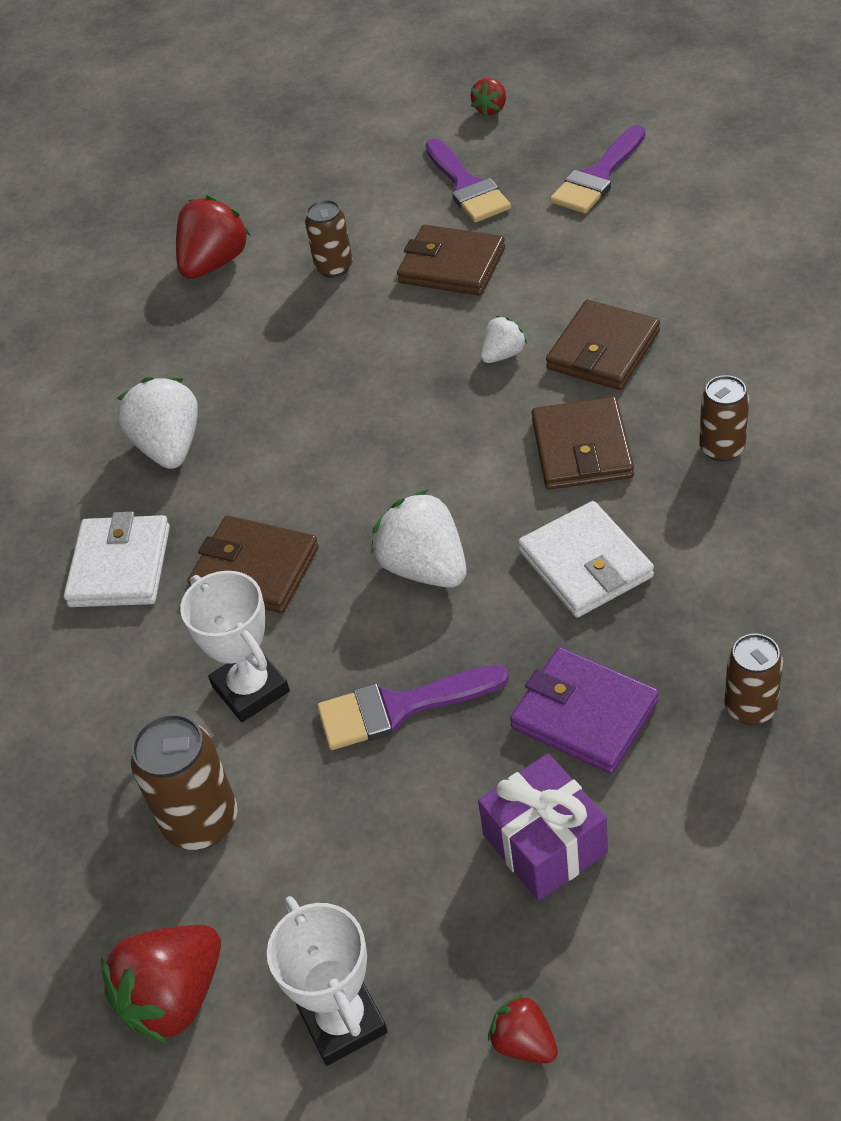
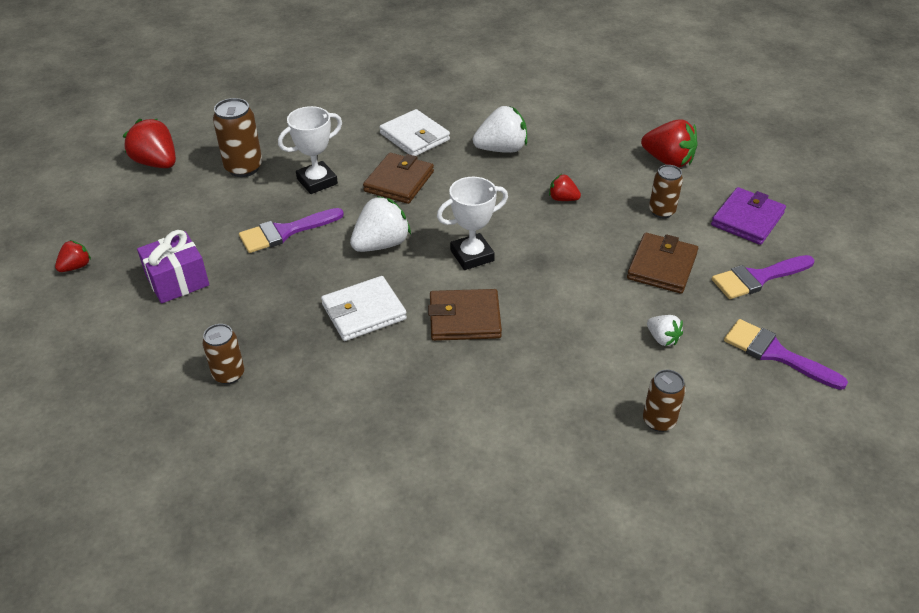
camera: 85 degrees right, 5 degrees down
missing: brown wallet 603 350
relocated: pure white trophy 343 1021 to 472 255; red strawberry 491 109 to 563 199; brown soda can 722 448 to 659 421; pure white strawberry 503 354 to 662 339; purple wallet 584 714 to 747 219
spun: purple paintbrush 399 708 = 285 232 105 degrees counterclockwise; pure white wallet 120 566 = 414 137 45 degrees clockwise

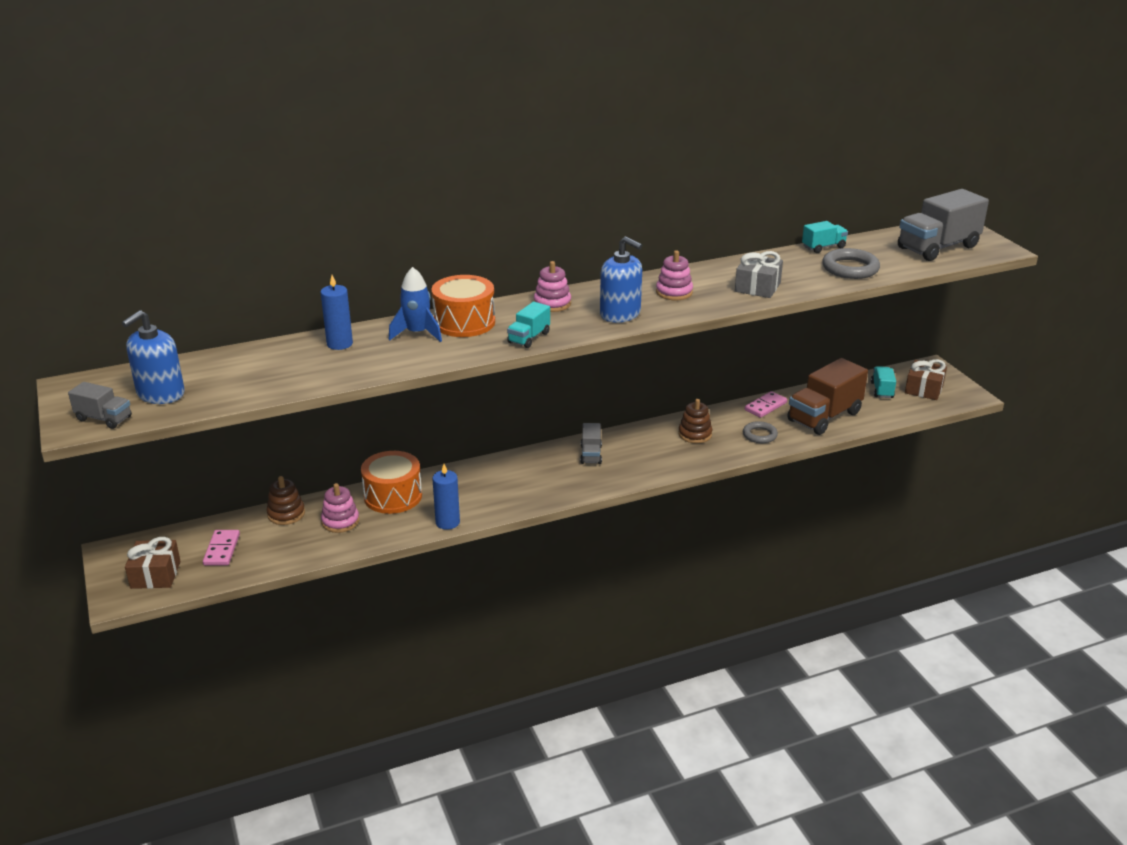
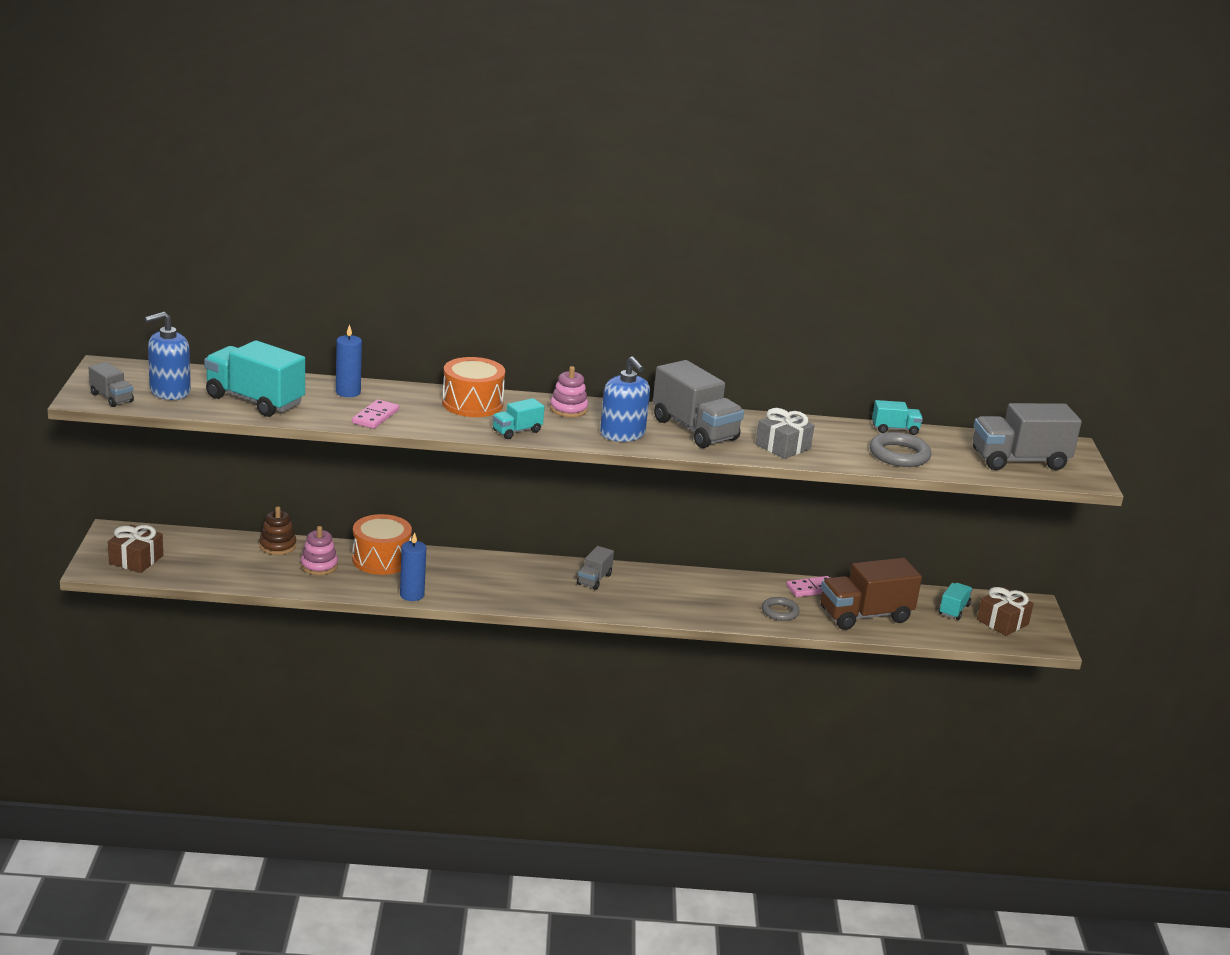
camera: 20 degrees right, 5 degrees down
missing: cobalt rocket 417 333; brown ring stacker 695 434
appeared: teal toy truck 254 401
relocated: pink domino piece 221 550 to 375 417
exchanged: pink ring stacker 674 292 to grey toy truck 695 430

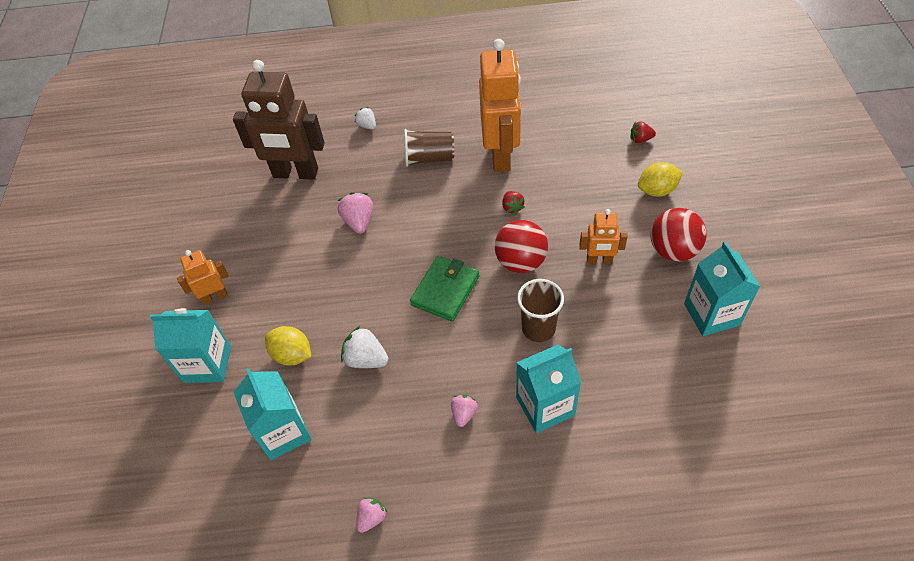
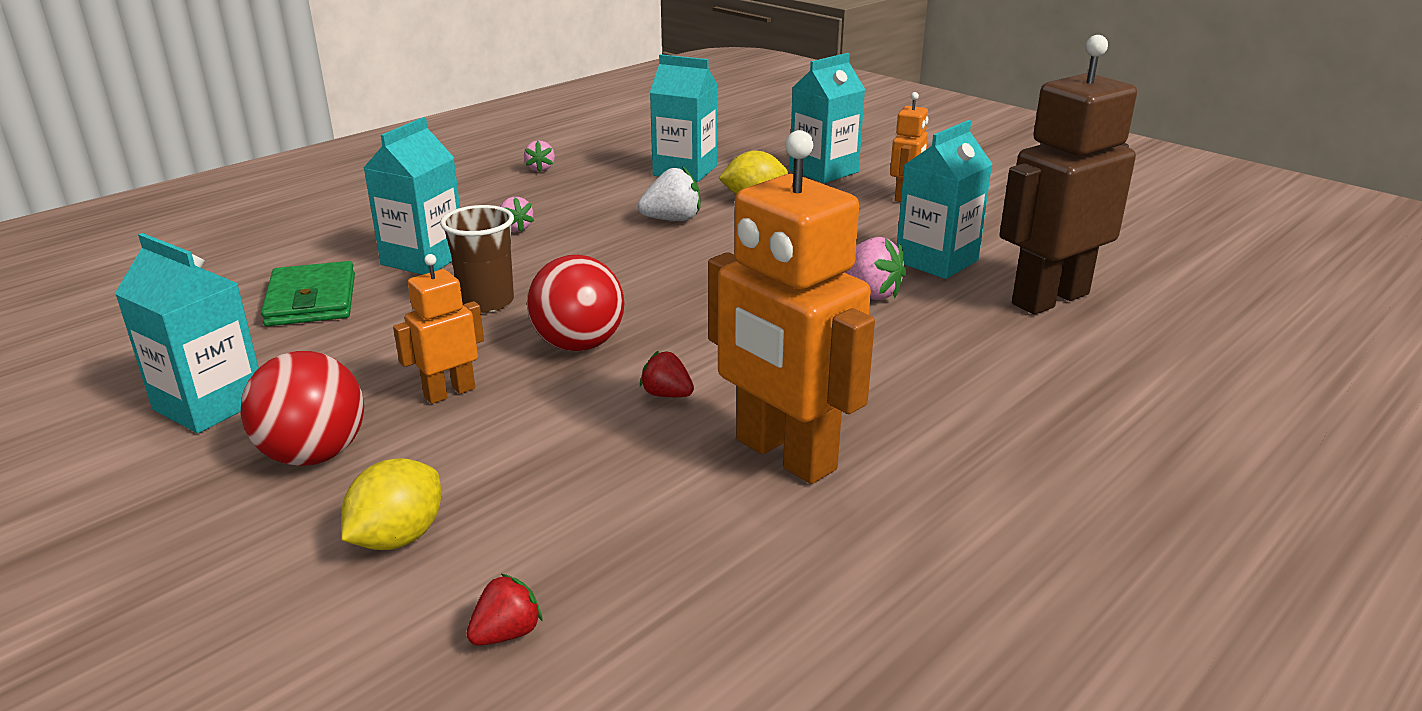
camera: 135 degrees right, 25 degrees down
missing: pure white strawberry 367 126; brown beaker 429 158
appeared: teal milk carton 936 261
relocated: leaf-green wallet 445 290 to 311 300

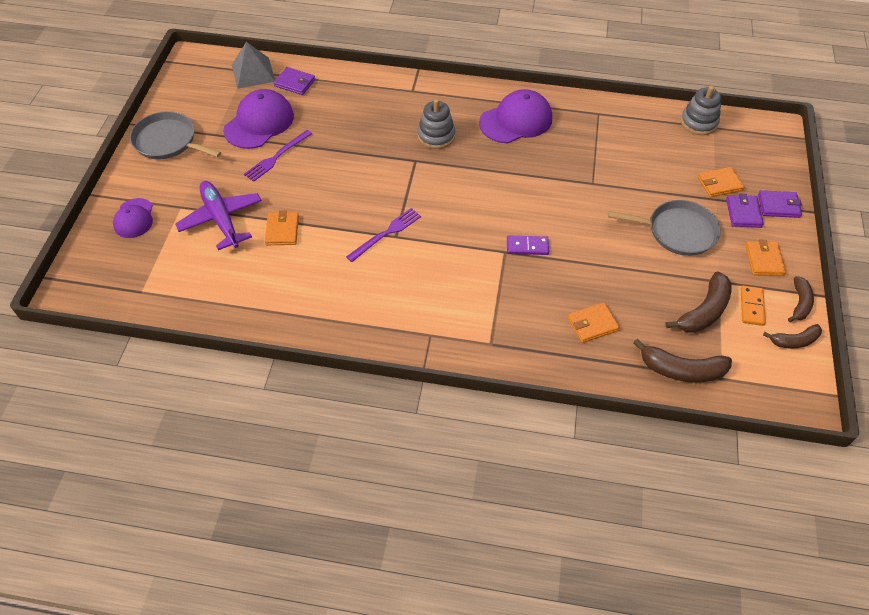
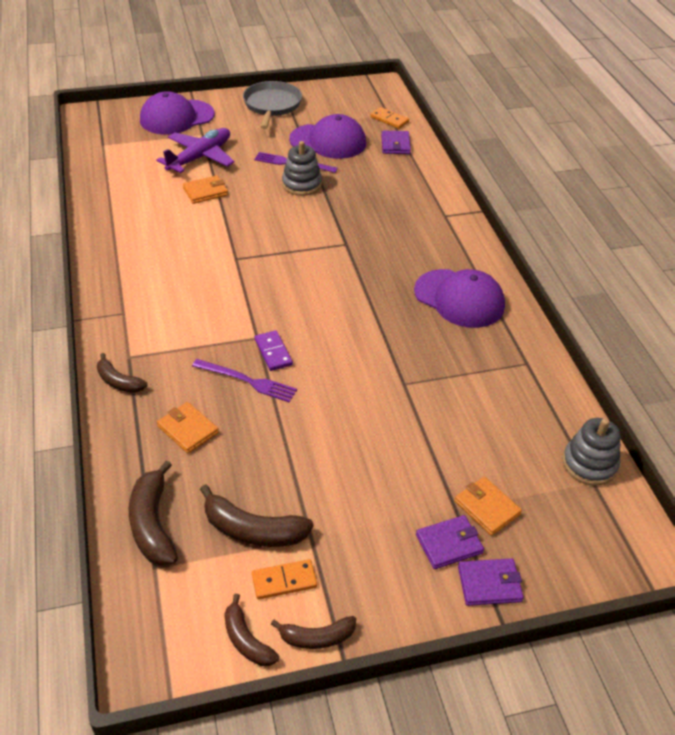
camera: 65 degrees right, 10 degrees down
missing: grey skillet 677 231; orange-coloured wallet 764 260
appeared: brown banana fruit 119 381
relocated: purple fork 386 234 to 247 381; grey ring stacker 436 136 to 301 184
exchanged: grey solid pyramid 253 73 to orange-coloured domino piece 389 119
spun: purple wallet 778 206 = 489 584 75 degrees counterclockwise
size: purple peaked cap 134 218 = 177 117 x1.65

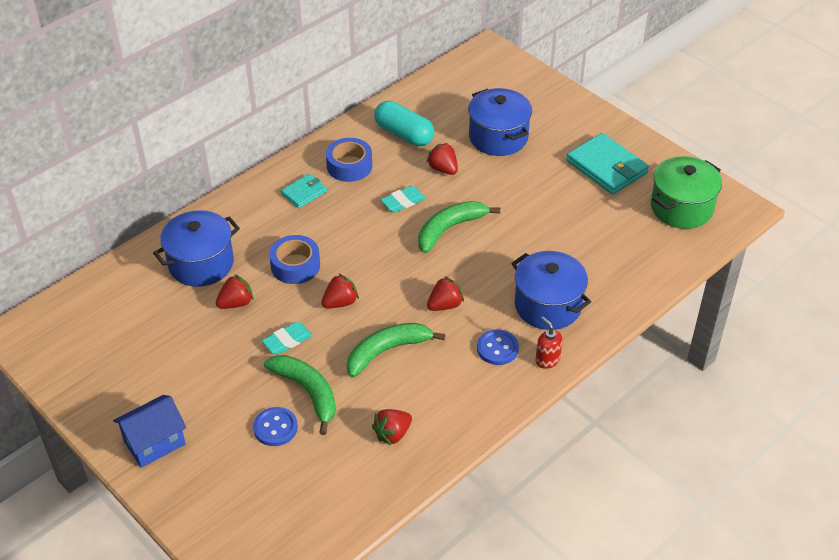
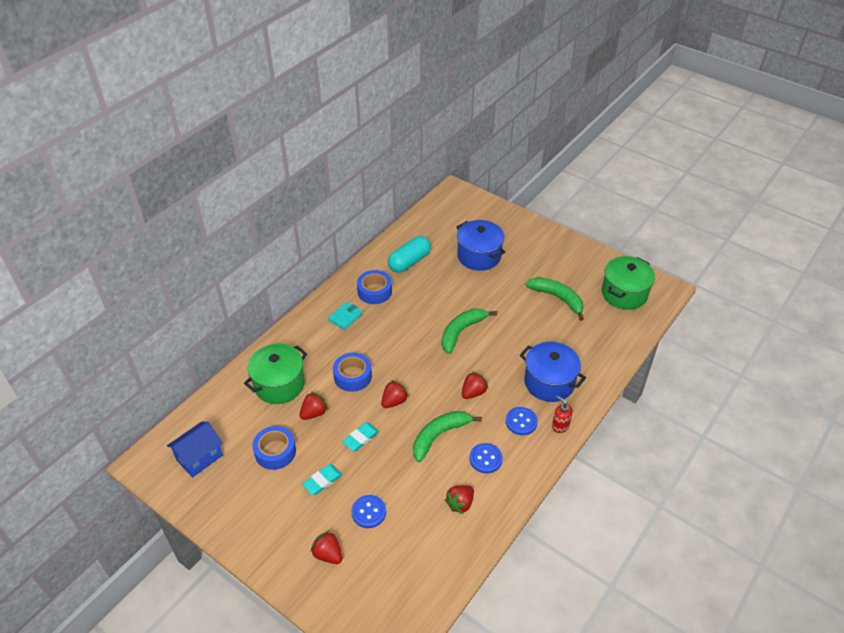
camera: 10 degrees left, 0 degrees up
missing: teal wallet 607 167
appeared: cobalt roll of tape 275 452; cobalt button 485 459
relocated: cobalt toy house 154 443 to 199 457; teal gum eraser 403 202 to 322 481; red strawberry 443 169 to 328 554; leaf-green banana fruit 307 392 to 557 298
colour: cobalt pot 201 264 to leaf-green pot 279 384
spun: teal capsule 404 134 = 409 262 75 degrees counterclockwise

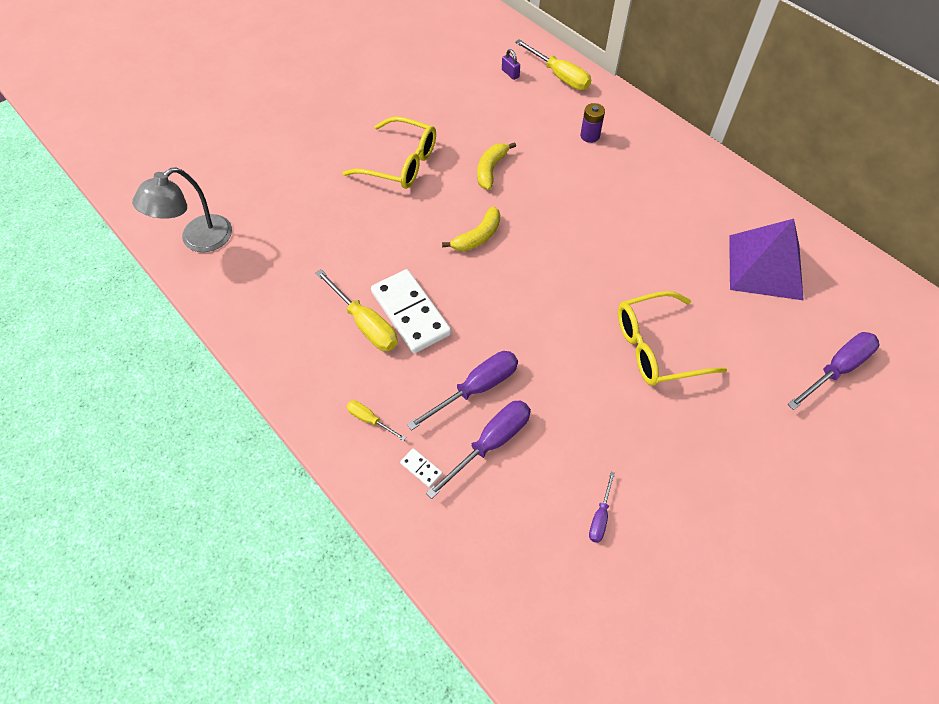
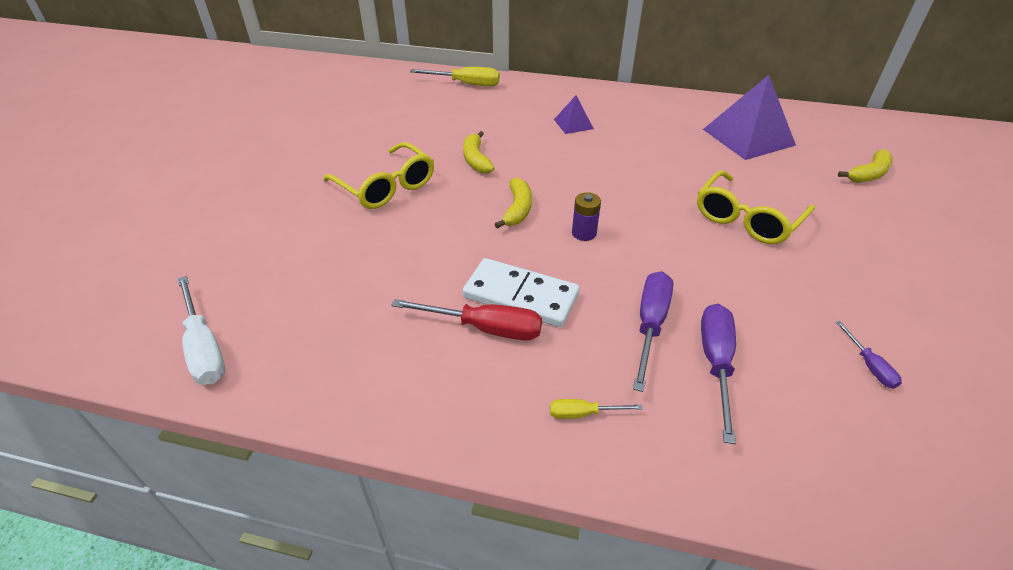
camera: 35 degrees left, 15 degrees down
missing: pure white domino piece 421 468; purple padlock 510 73
appeared: purple solid pyramid 573 124
relocated: purple power cell 590 136 to 584 233
exchanged: grey reading lamp 198 240 to pure white screwdriver 204 347; purple screwdriver 836 369 to golden banana fruit 868 174
colour: golden screwdriver 365 324 to red screwdriver 485 328
spun: golden eyeglasses 400 163 = 386 186 60 degrees clockwise

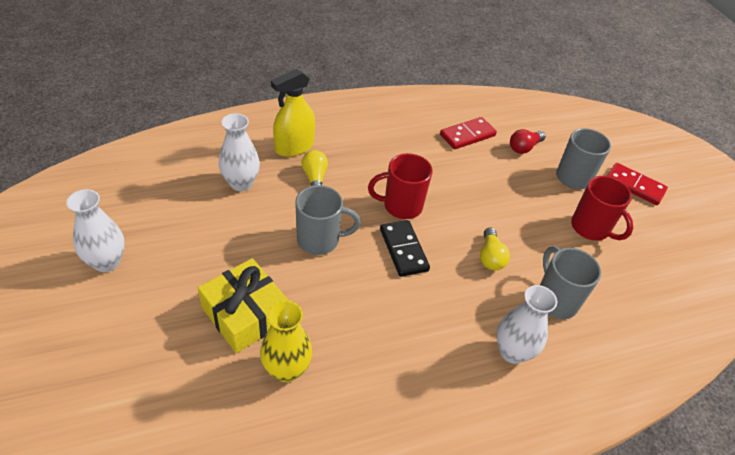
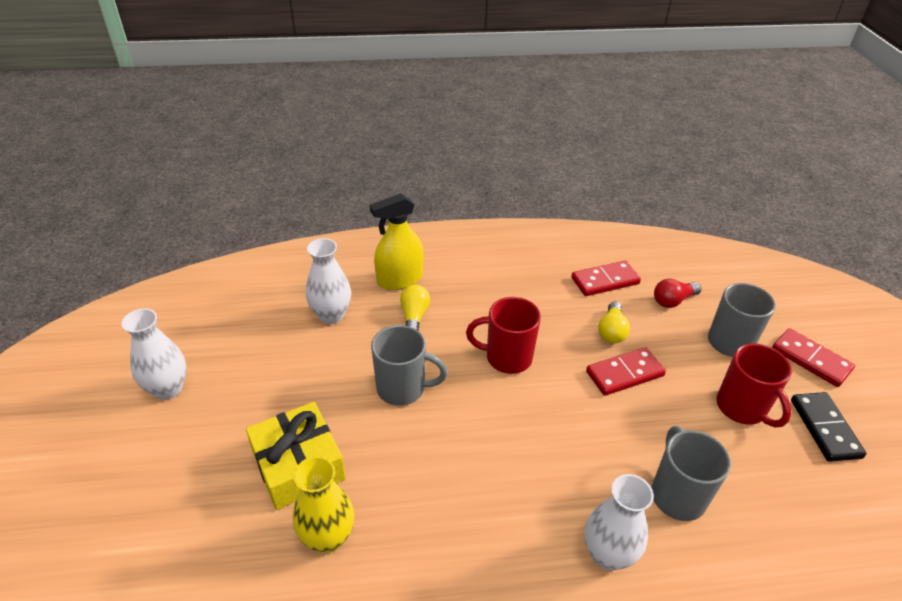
camera: 15 degrees right, 5 degrees down
appeared: red domino piece 624 374
relocated: golden lightbulb 490 257 to 611 331; black domino piece 403 250 to 824 428

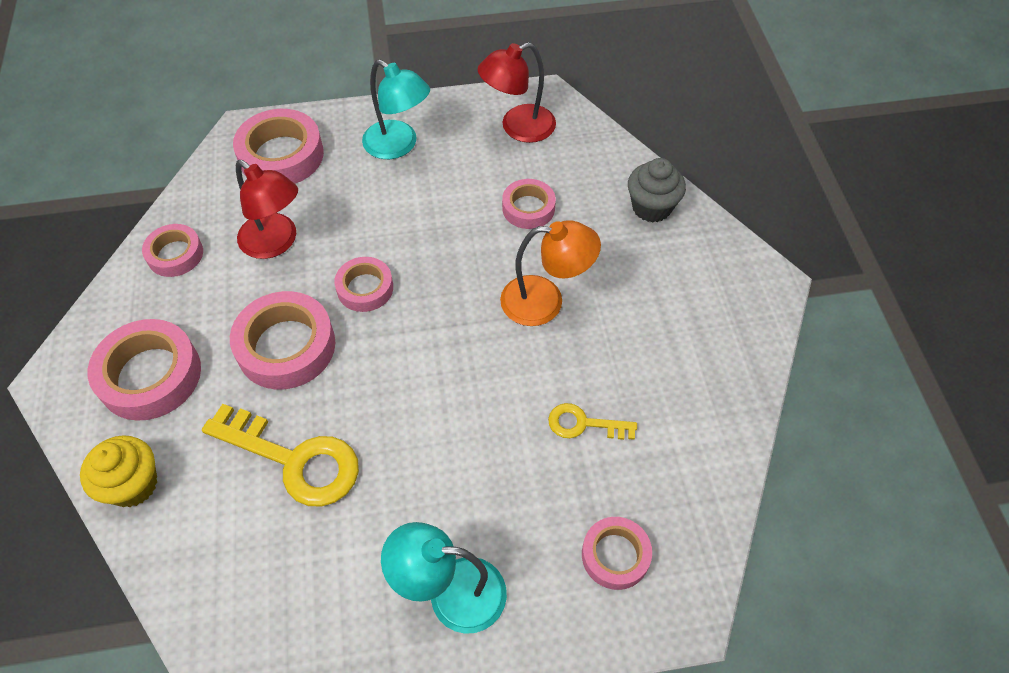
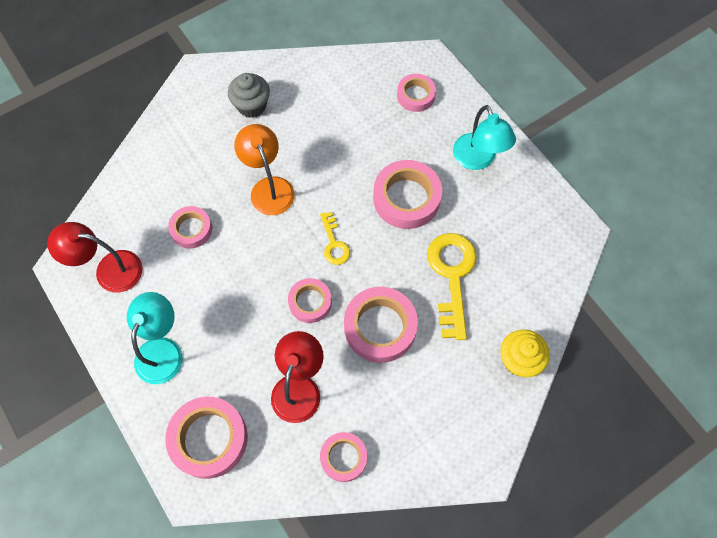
camera: 115 degrees left, 10 degrees up
relocated: grey muffin 651 207 to 252 106; golden key 583 424 to 334 243; pink roll of tape 150 375 to 406 198
spun: red reading lamp 518 128 = 109 270 150 degrees clockwise

